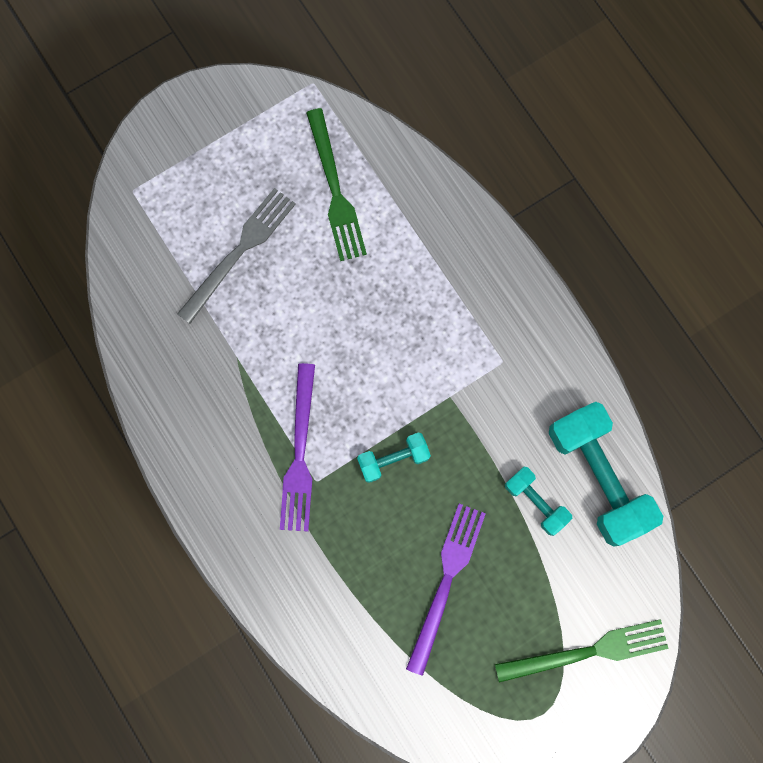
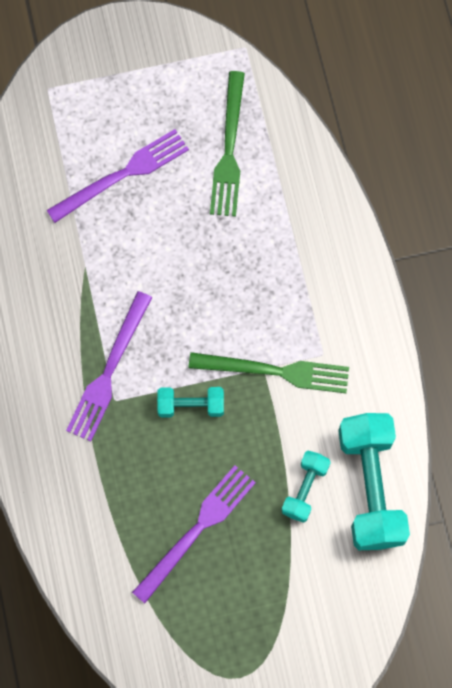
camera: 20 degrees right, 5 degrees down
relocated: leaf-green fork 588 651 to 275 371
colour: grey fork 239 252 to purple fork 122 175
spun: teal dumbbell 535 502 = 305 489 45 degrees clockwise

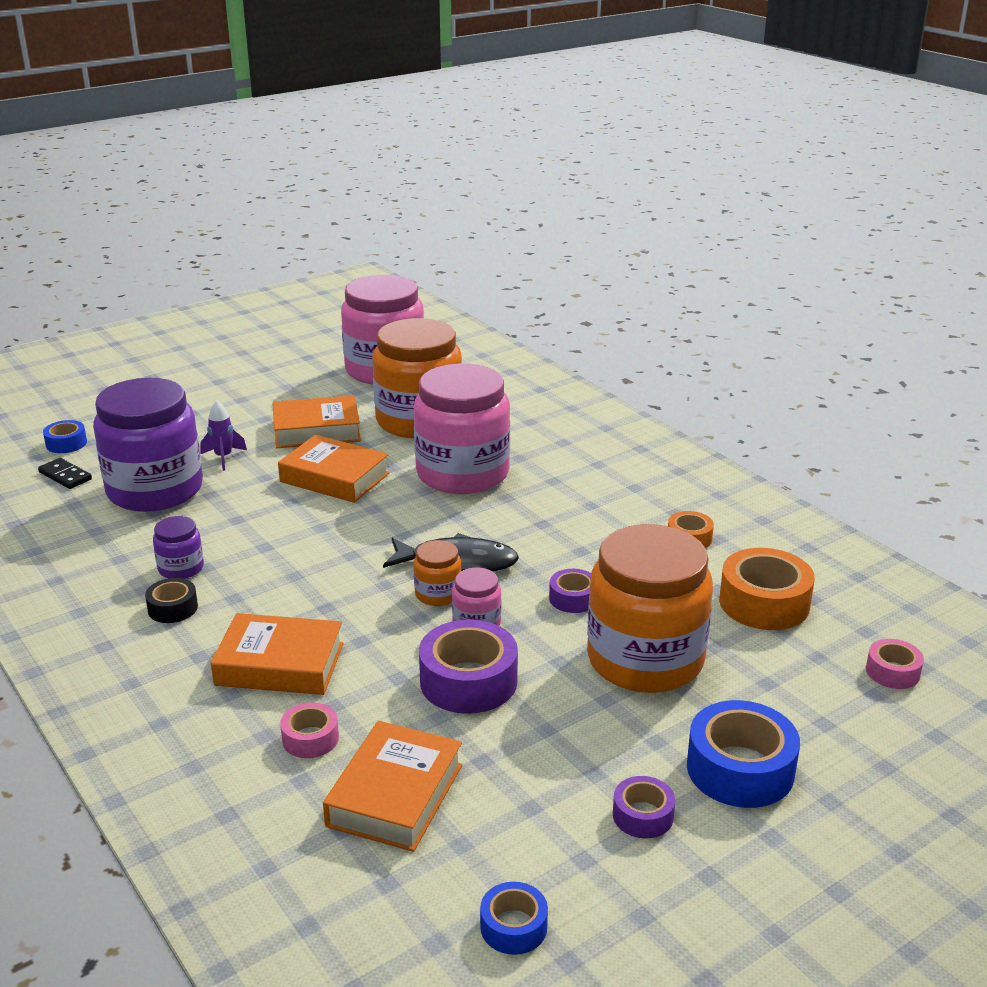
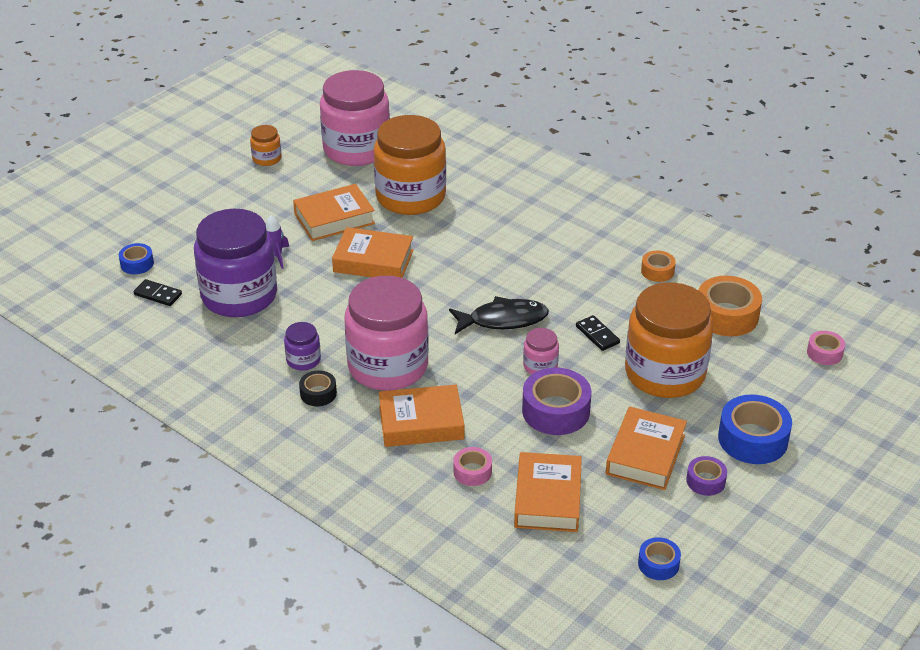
camera: 15 degrees left, 10 degrees up
appeared: orange-coloured hardcover 645 454
relocated: orange-coloured preserve jar 438 594 to 267 158; pink preserve jar 462 473 to 388 366
exchanged: purple roll of tape 573 598 to black domino piece 597 335

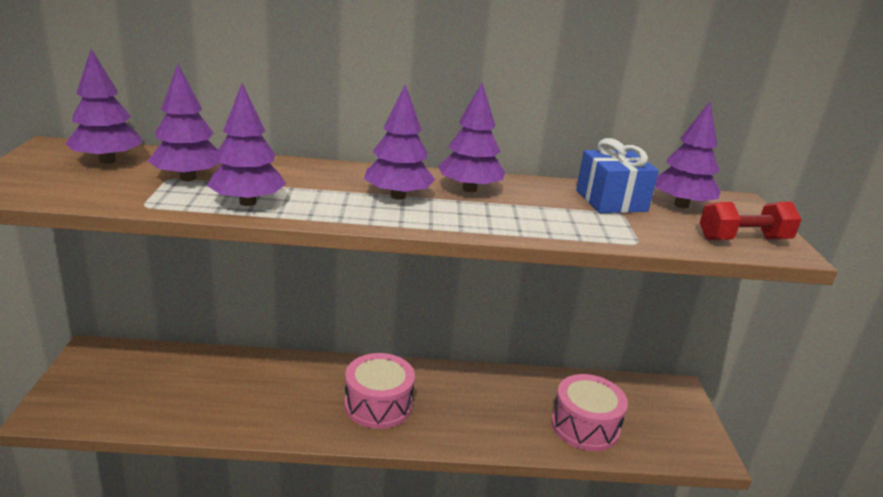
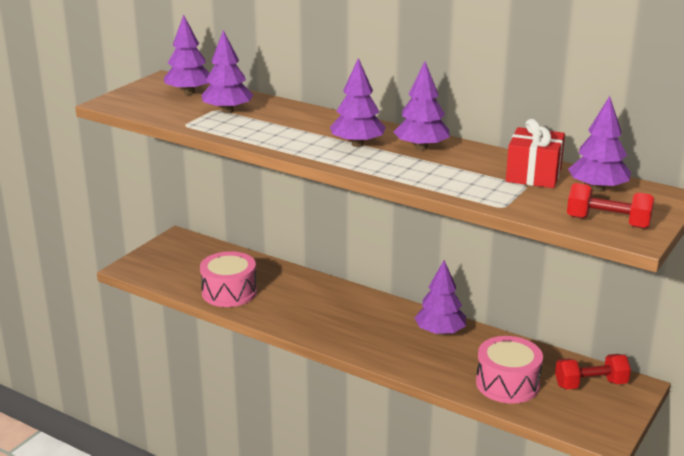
camera: 35 degrees right, 0 degrees up
appeared: red dumbbell 590 384
relocated: pink toy drum 378 405 to 229 292; purple toy tree 248 202 to 440 332
colour: cobalt gift 611 201 to red gift 533 175

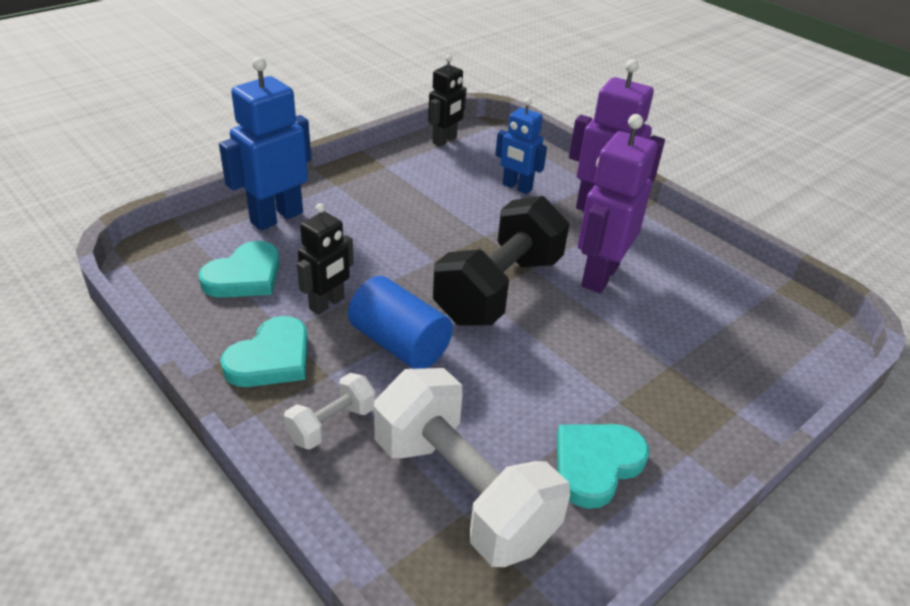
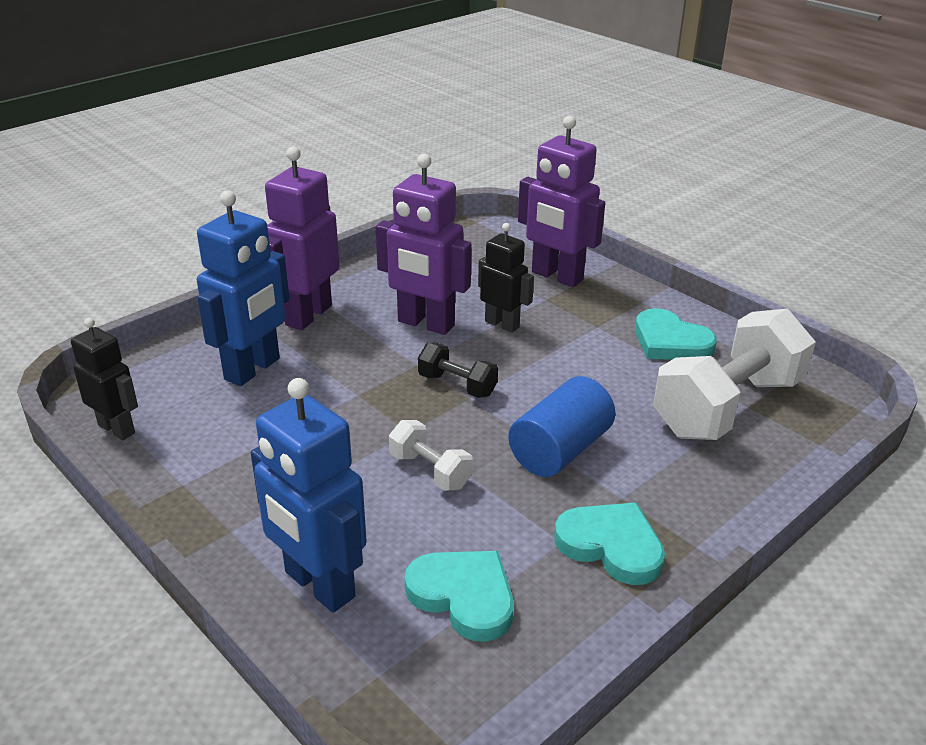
camera: 90 degrees left, 5 degrees down
appeared: purple robot 556 276
relocated: pure white dumbbell 332 424 to 430 471; black robot 327 304 to 502 324
size: cobalt robot 516 187 = 253 369 x1.60; black dumbbell 499 289 = 457 385 x0.47

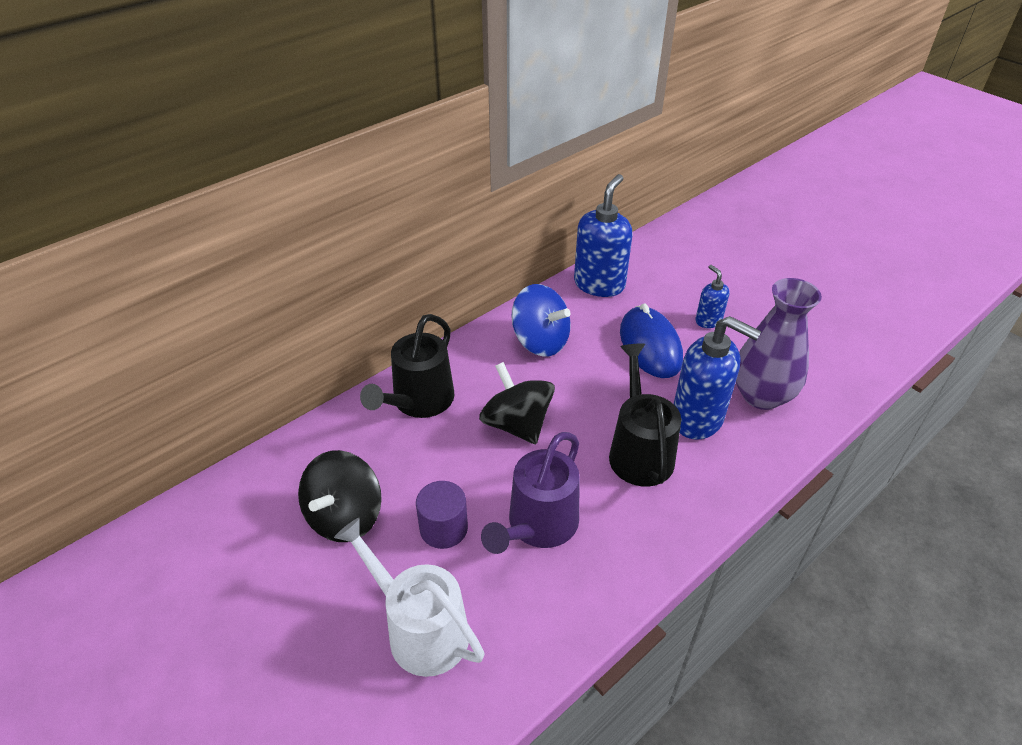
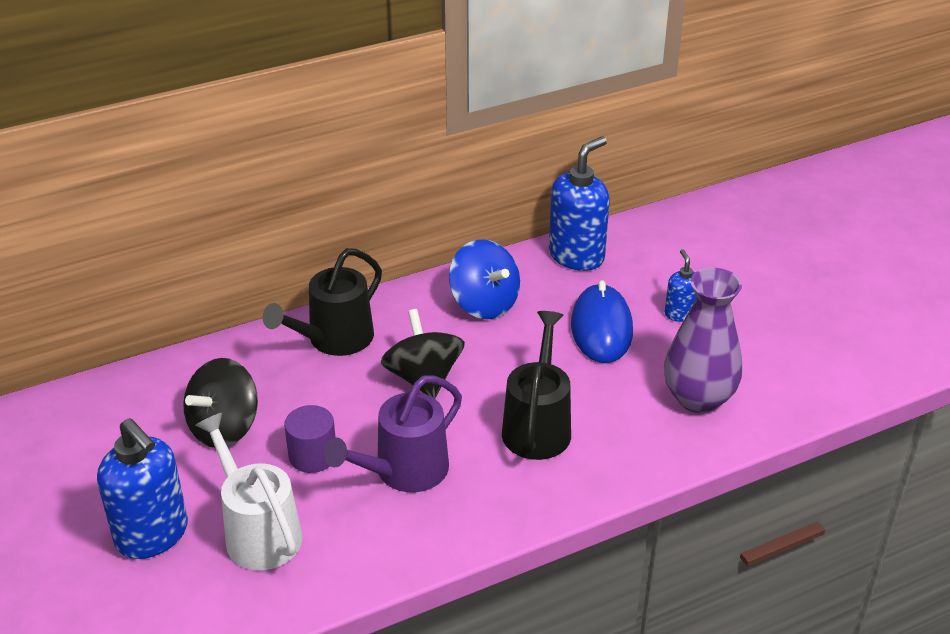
camera: 15 degrees right, 5 degrees down
relocated: cobalt soap dispenser 697 419 to 152 535

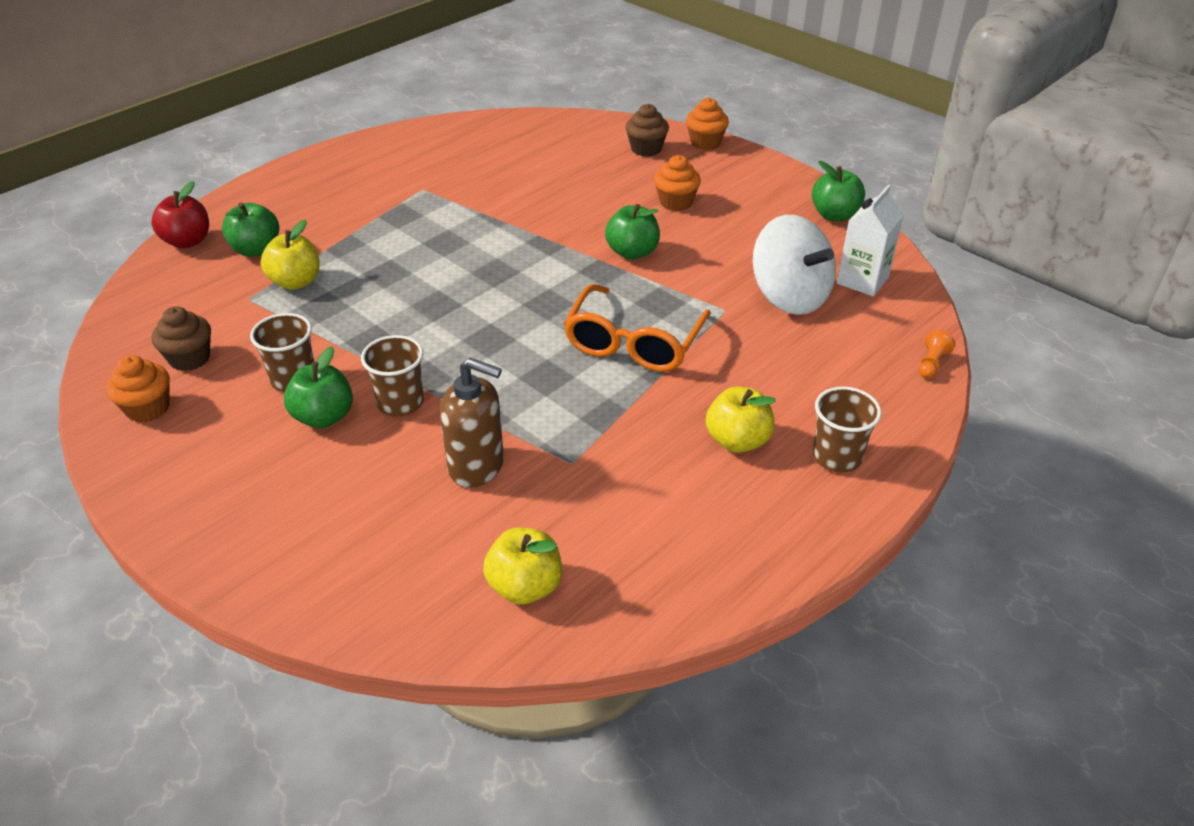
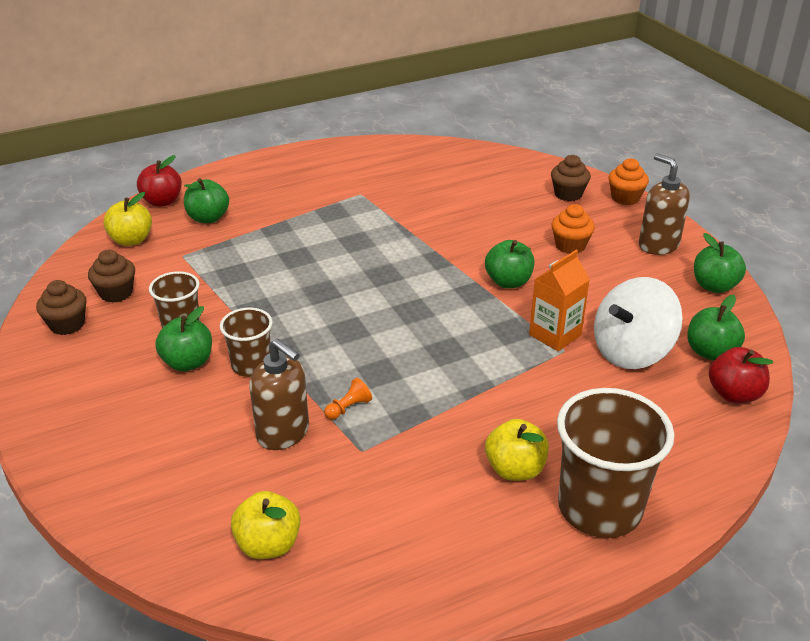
camera: 20 degrees right, 5 degrees down
missing: orange-coloured eyeglasses 634 343
appeared: orange-coloured milk carton 555 335; brown soap dispenser 658 245; red apple fruit 734 394
relocated: golden apple fruit 296 282 to 131 240; orange-coloured pawn 931 364 to 348 408
exchanged: pure white milk carton 862 280 to leaf-green apple fruit 710 352
colour: orange-coloured muffin 148 408 to brown muffin 67 324
spun: pure white toy top 789 297 = 631 351 75 degrees clockwise
size: brown beaker 837 457 = 599 508 x1.78

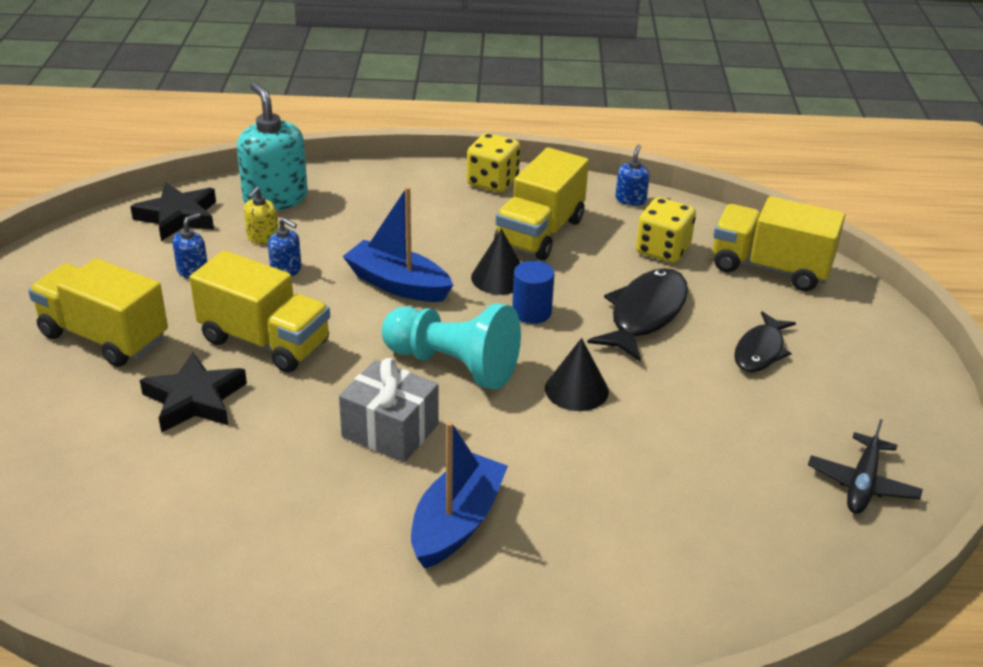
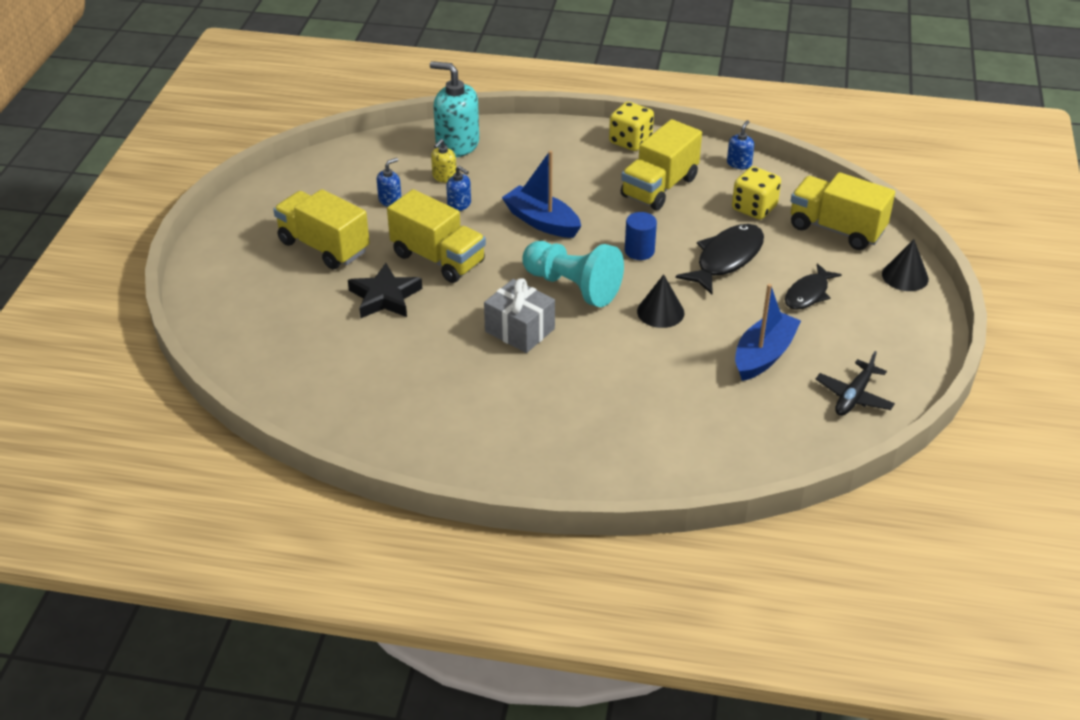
camera: 10 degrees right, 5 degrees up
missing: black star 178 217
relocated: cobalt sailboat 457 522 to 764 355; black cone 499 277 to 905 276
spun: teal soap dispenser 275 198 = 457 145 45 degrees counterclockwise

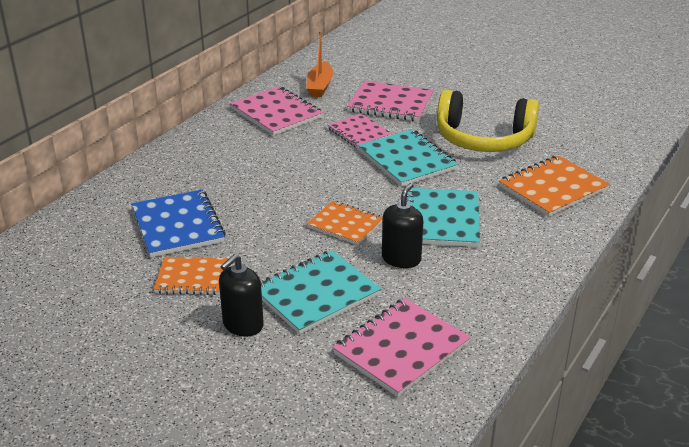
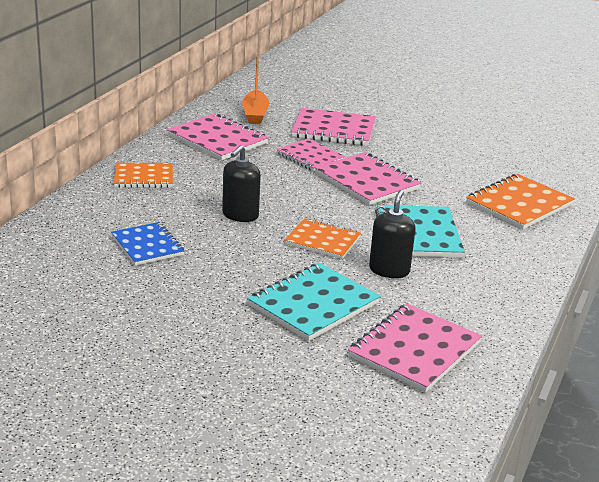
camera: 10 degrees left, 5 degrees down
missing: golden headset 483 139
relocated: orange-coloured notebook 192 278 to 143 177; black soap dispenser 243 325 to 240 215
colour: teal notebook 407 160 to pink notebook 367 181
size: cobalt notebook 178 226 = 147 246 x0.66

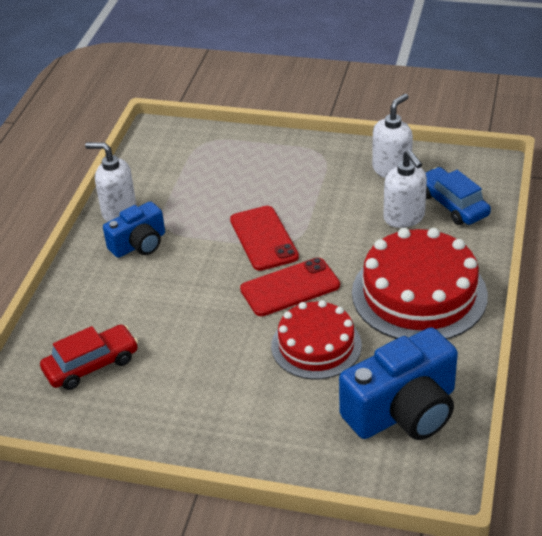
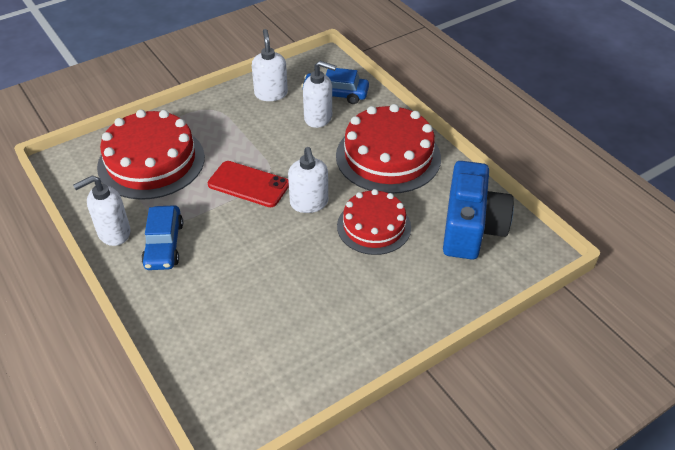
camera: 50 degrees left, 5 degrees up
missing: red car 91 365
appeared: red gateau 151 162
exchanged: cobalt camera 139 244 to cobalt car 164 245; red phone 290 287 to pure white soap dispenser 309 203

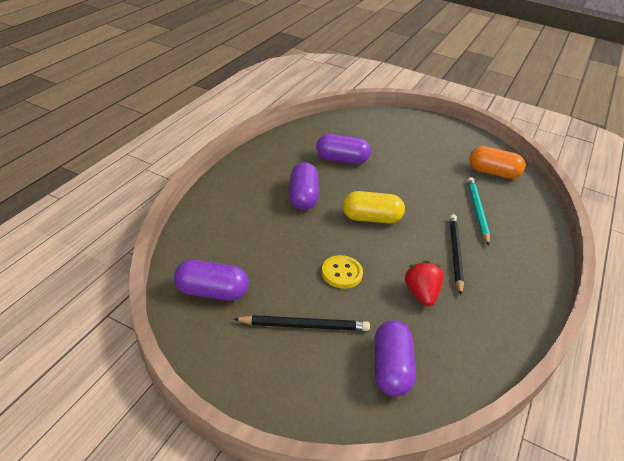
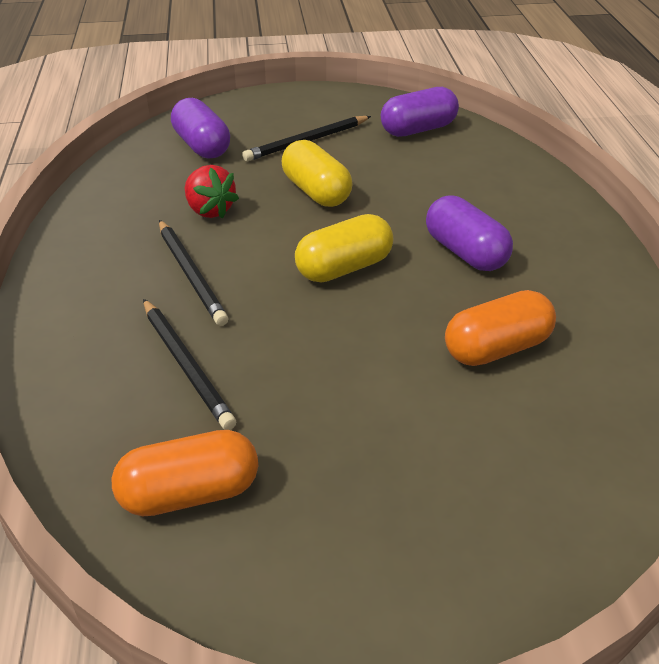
camera: 150 degrees right, 0 degrees up
exchanged: golden button 341 273 to golden capsule 316 192
colour: teal pencil 477 211 to black pencil 186 365; purple capsule 341 159 to orange-coloured capsule 497 348

